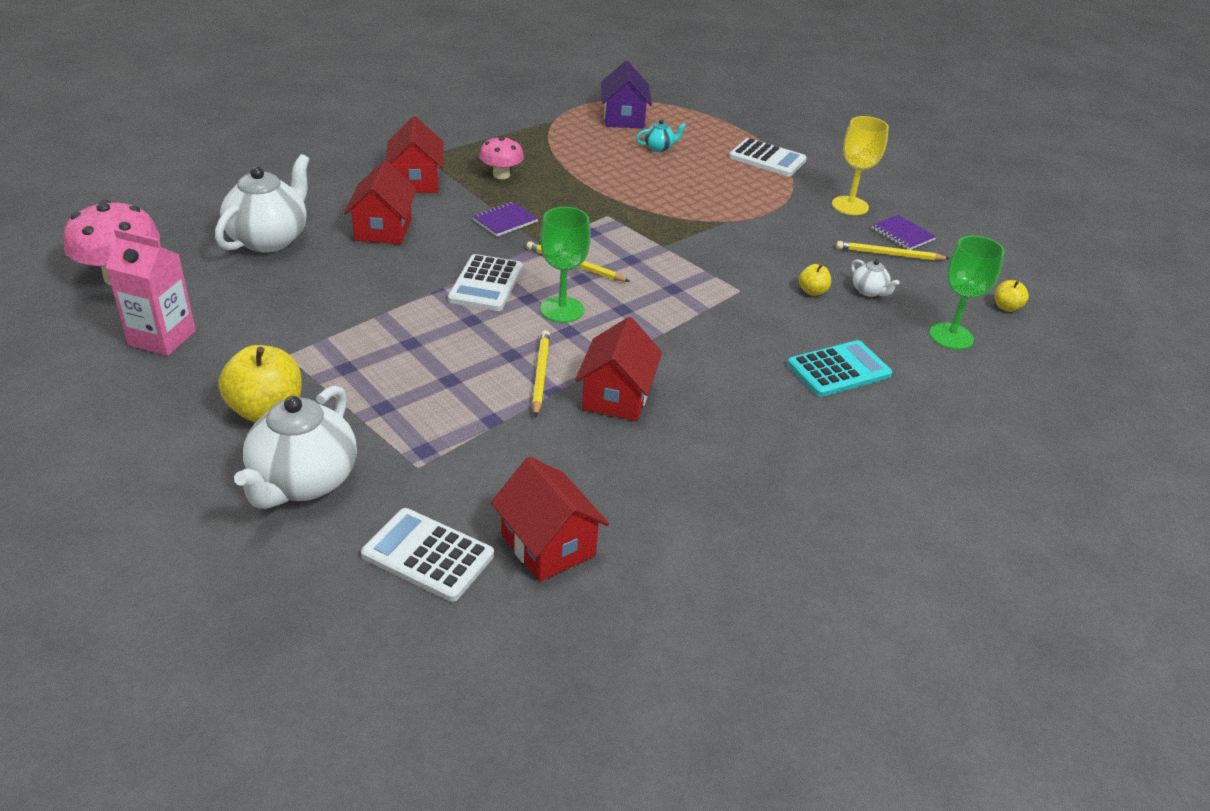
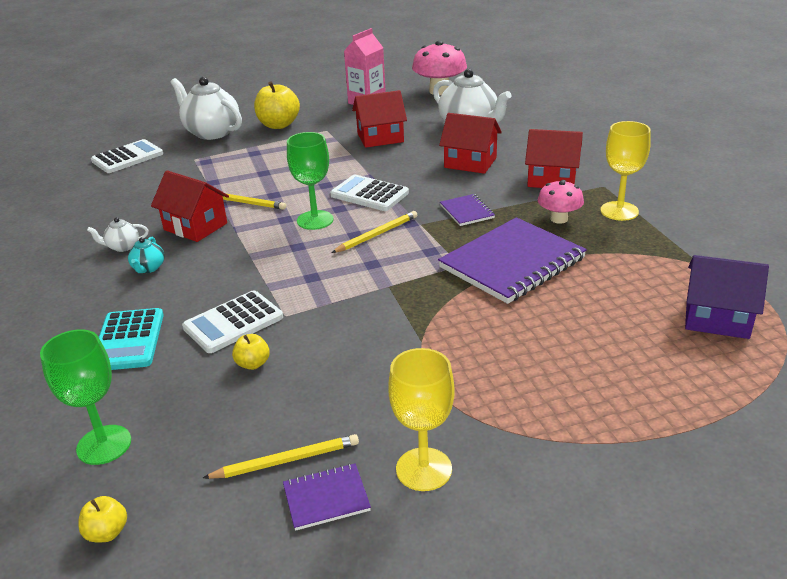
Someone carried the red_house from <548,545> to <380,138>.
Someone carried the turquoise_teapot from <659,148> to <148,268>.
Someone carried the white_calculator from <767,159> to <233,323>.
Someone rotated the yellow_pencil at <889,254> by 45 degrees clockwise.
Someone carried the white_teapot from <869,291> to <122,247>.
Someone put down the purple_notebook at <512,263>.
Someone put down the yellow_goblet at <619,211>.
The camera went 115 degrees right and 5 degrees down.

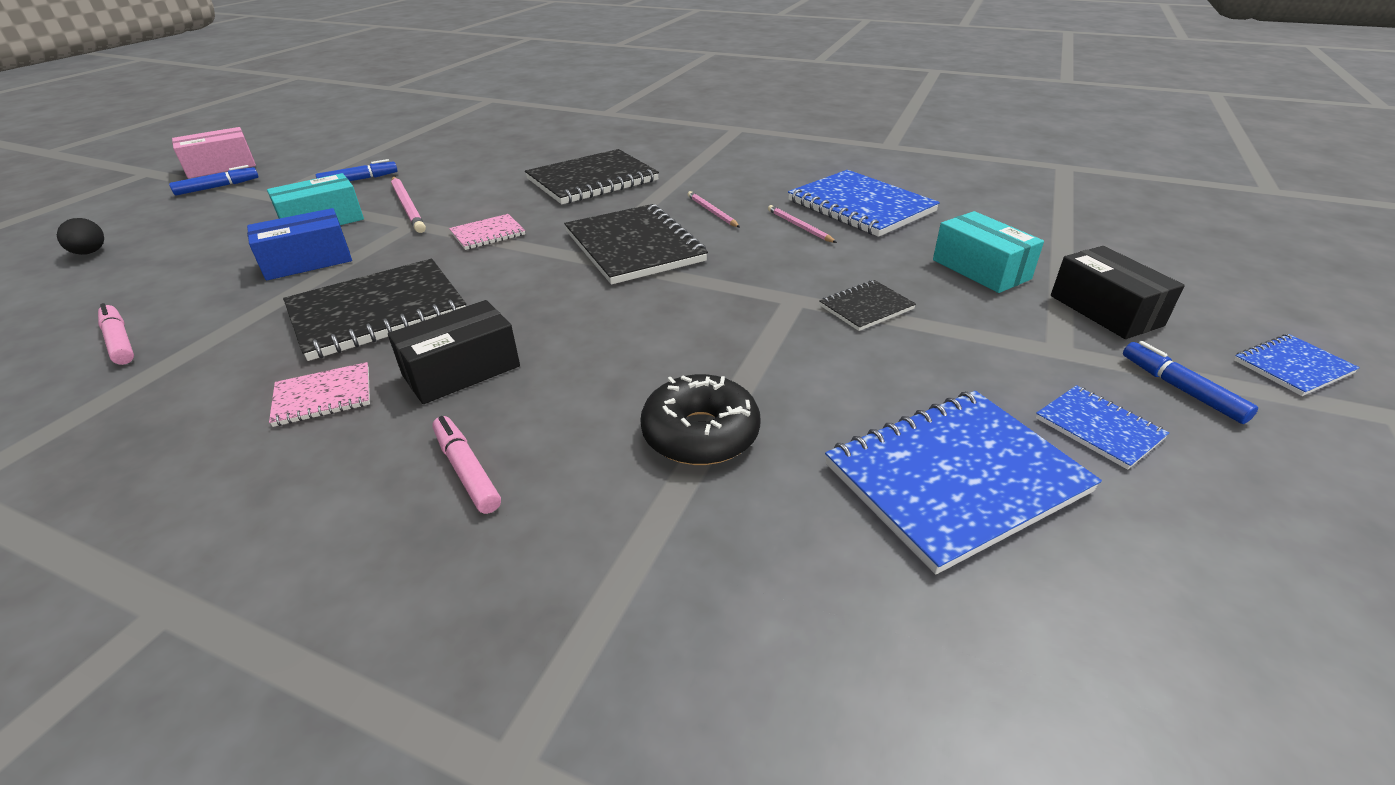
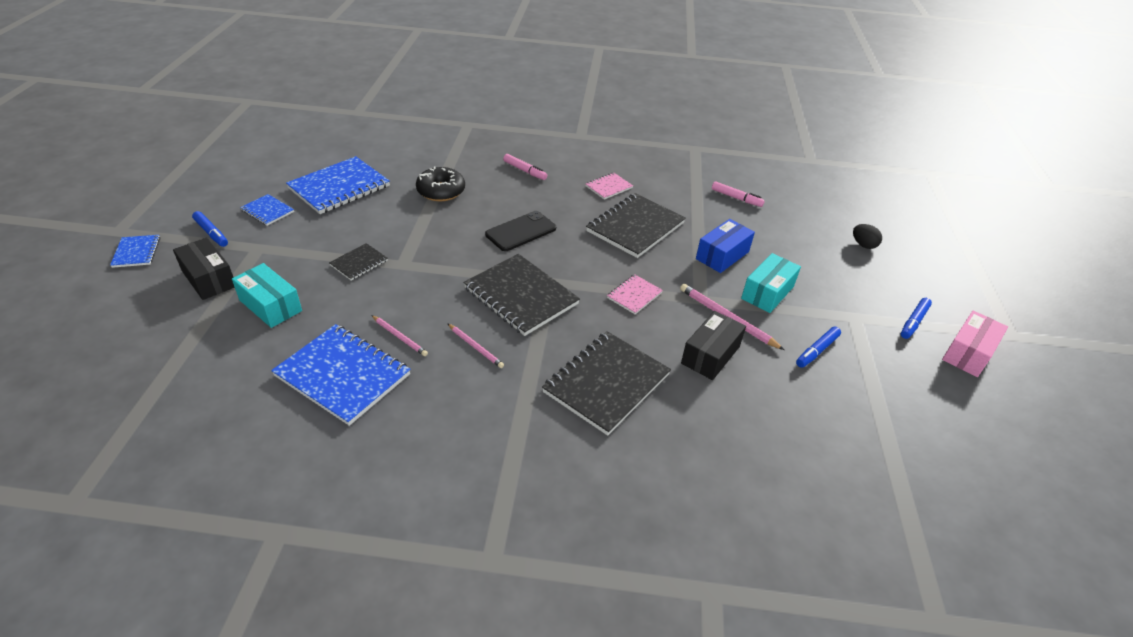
Someone carried the black_box from <461,371> to <710,355>.
Someone rotated the blue_notebook at <1292,367> by 60 degrees counterclockwise.
Someone put down the black_phone at <521,231>.
The camera went 160 degrees right and 5 degrees up.

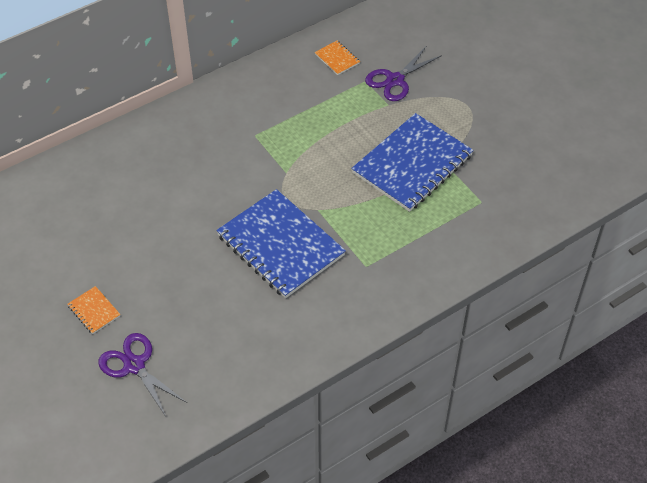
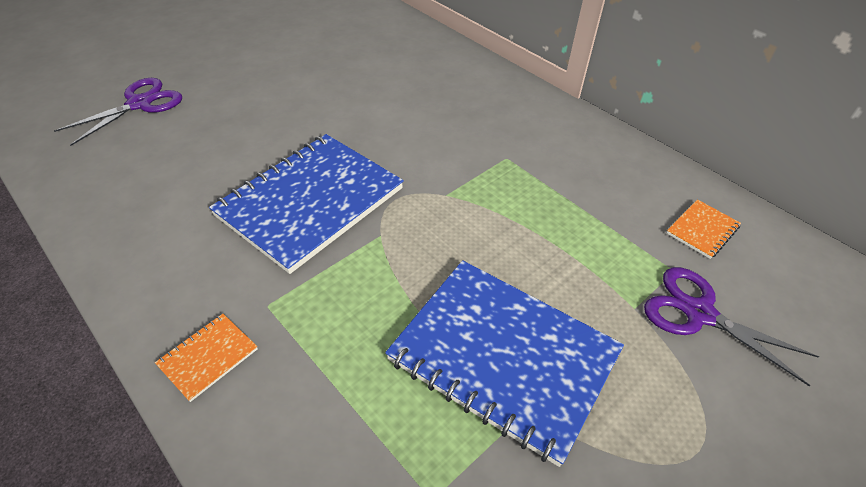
Someone carried the orange_notebook from <94,311> to <208,357>.
The camera went 80 degrees right and 5 degrees down.

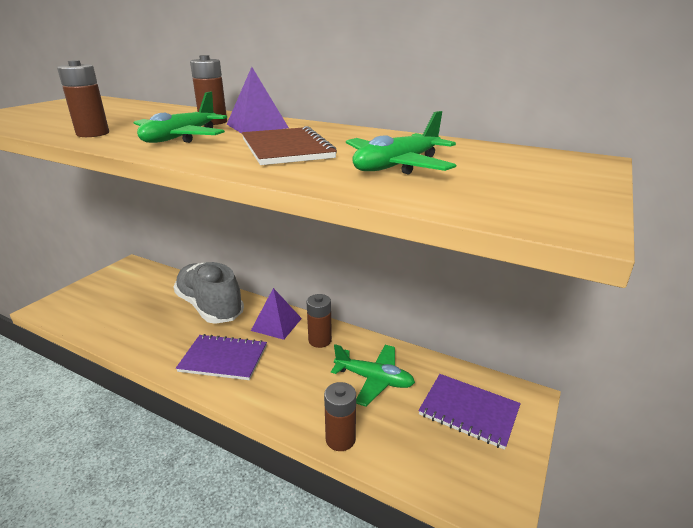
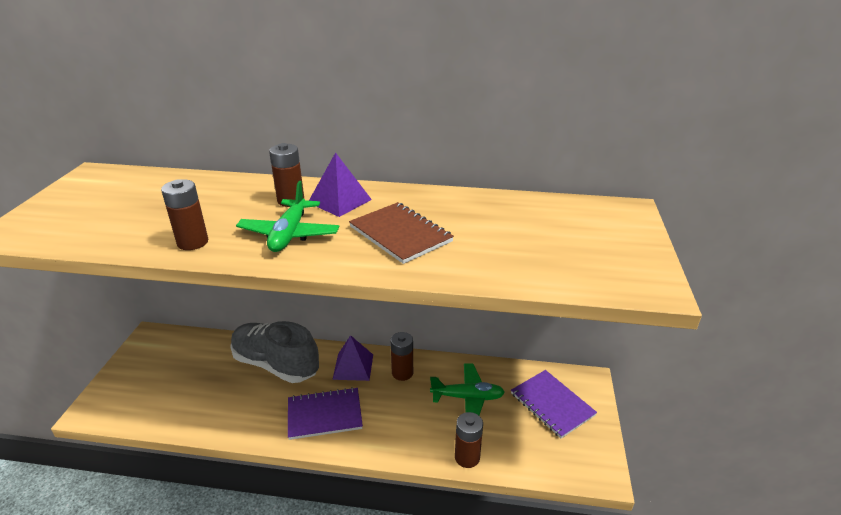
Someone took away the green_plane at <397,166>.
Someone rotated the purple_notebook at <469,411> by 45 degrees clockwise.
The camera went 20 degrees left and 5 degrees up.

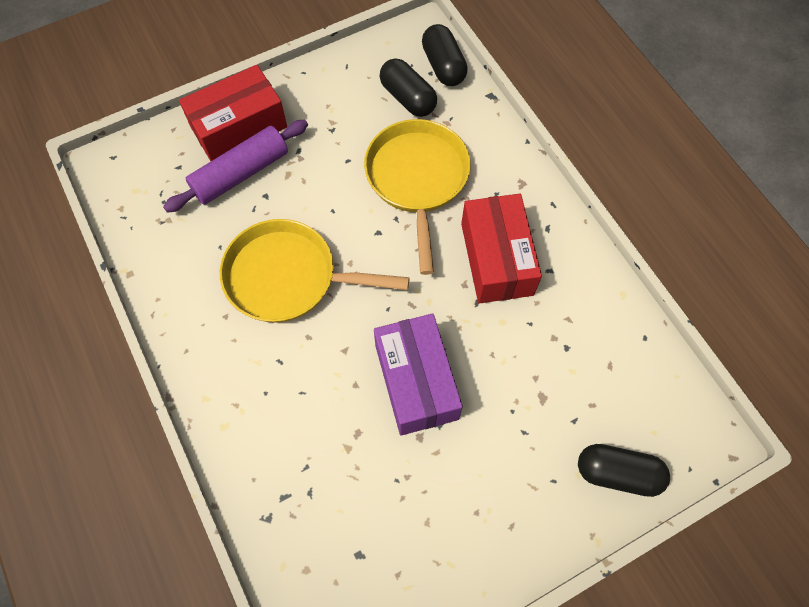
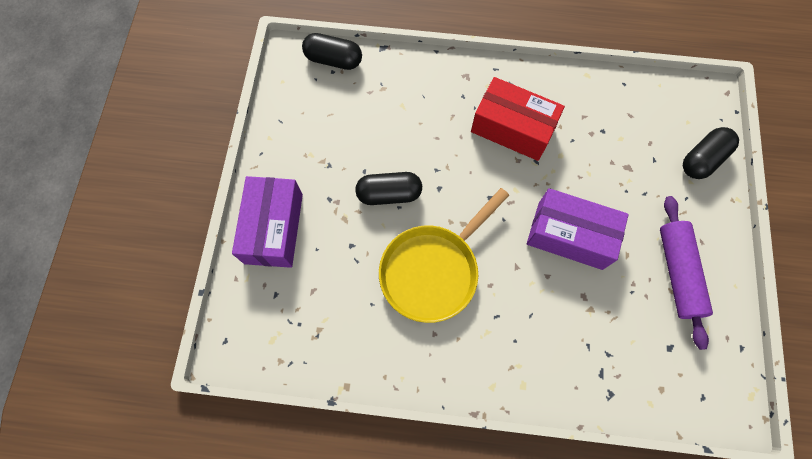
Someone carried the purple_rolling_pin from <240,173> to <677,273>.
Someone repainted the red_box at <238,126>, which became the purple_box at <273,228>.
Someone took away the yellow_pan at <417,180>.
Someone carried the black_capsule from <408,98> to <389,194>.
The camera went 55 degrees left and 5 degrees up.

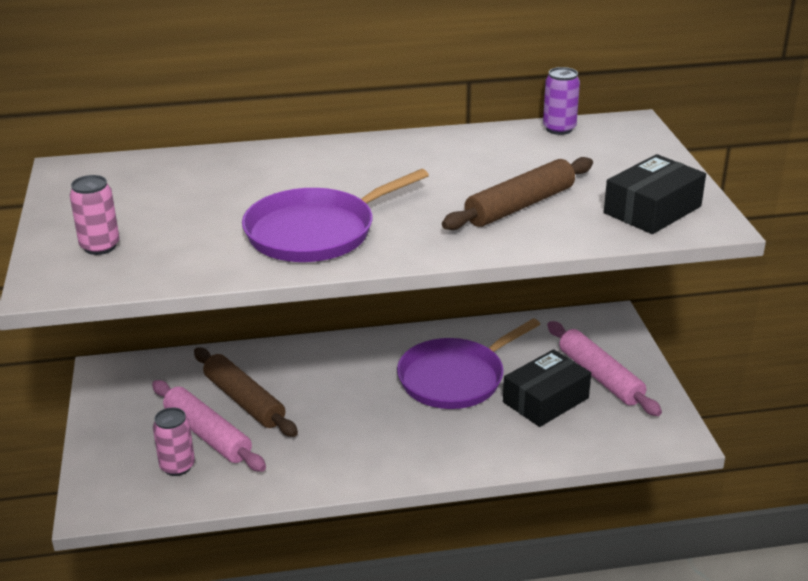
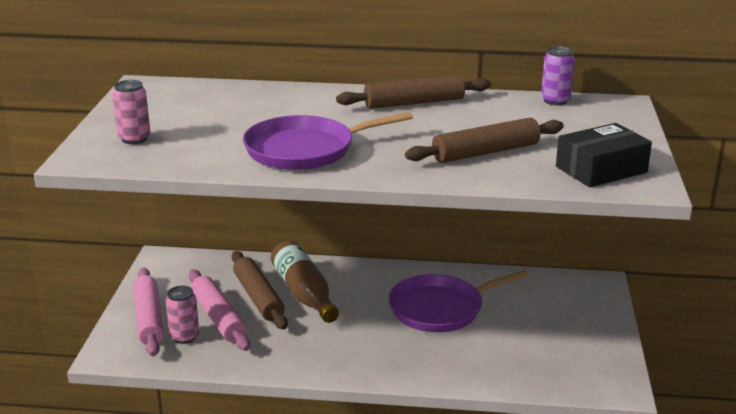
Someone took away the black_box at <545,400>.
Someone carried the pink_rolling_pin from <600,377> to <149,319>.
Someone put down the brown_bottle at <304,293>.
Someone put down the brown_rolling_pin at <414,103>.
The camera went 15 degrees right and 5 degrees down.

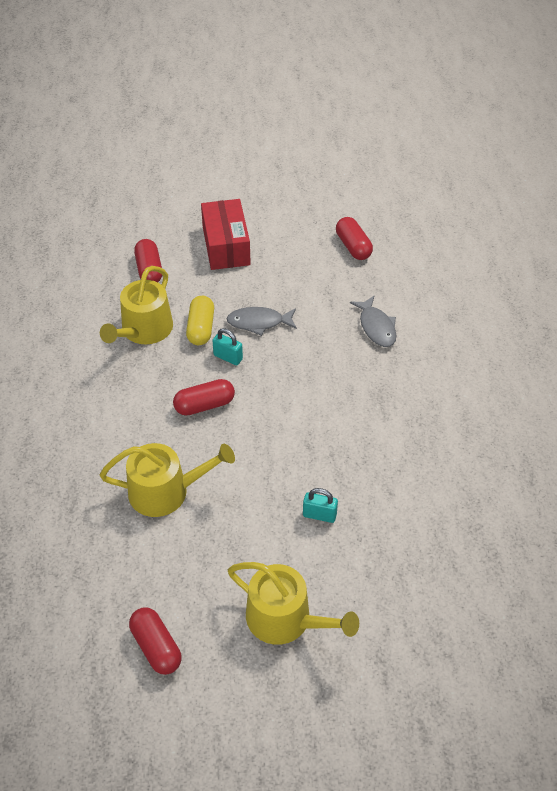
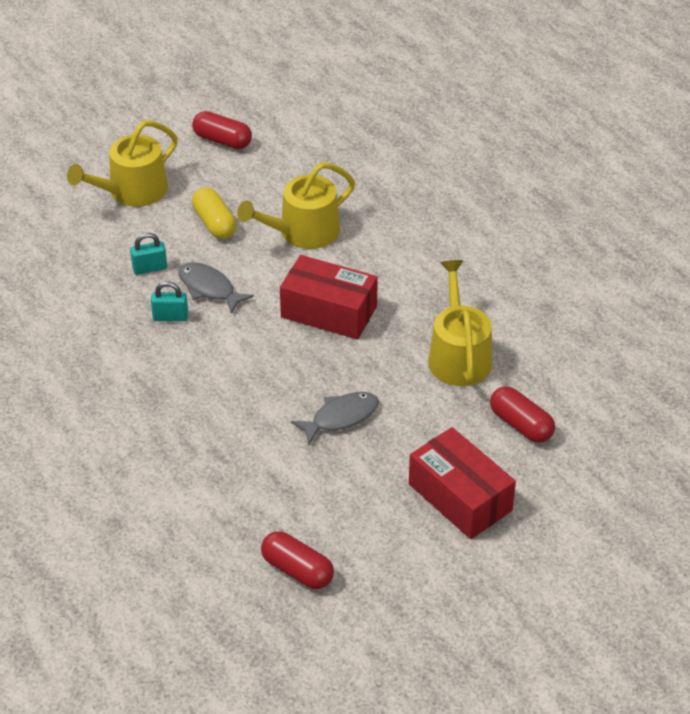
Someone swapped the red_capsule at <204,405> for the red_box at <329,312>.
Someone carried the yellow_capsule from <201,328> to <214,223>.
Someone carried the turquoise_padlock from <228,357> to <170,317>.
Someone rotated the yellow_watering_can at <286,619> by 45 degrees counterclockwise.
Someone carried the grey_fish from <376,327> to <209,288>.
The camera went 150 degrees right and 5 degrees down.

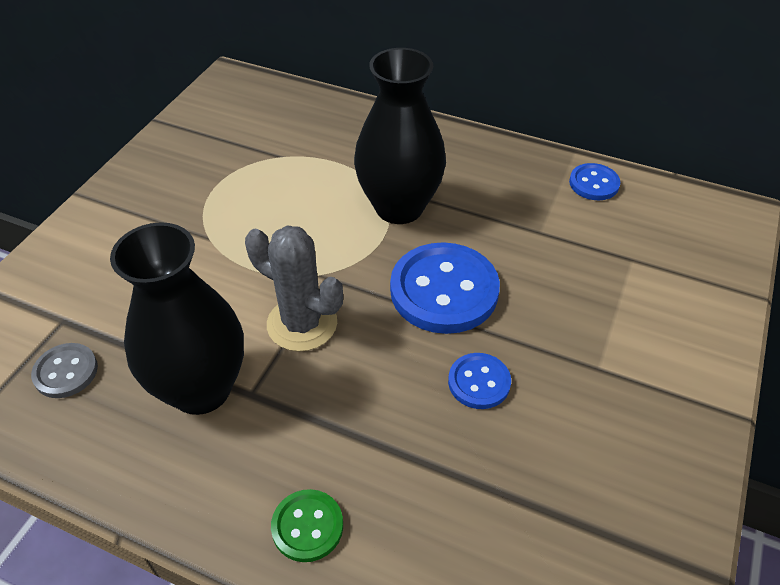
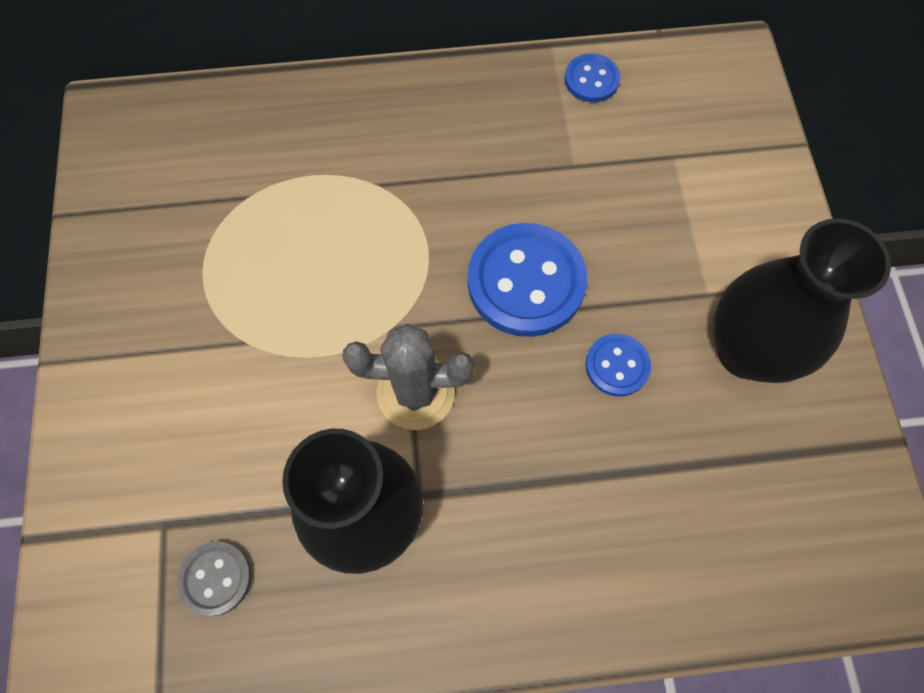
Someone took away the green_button at <307,526>.
Someone carried the black_vase from <399,207> to <746,351>.
The camera went 30 degrees left and 20 degrees up.

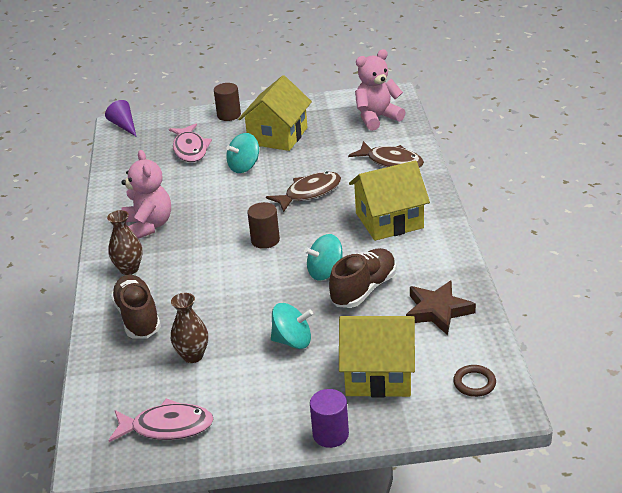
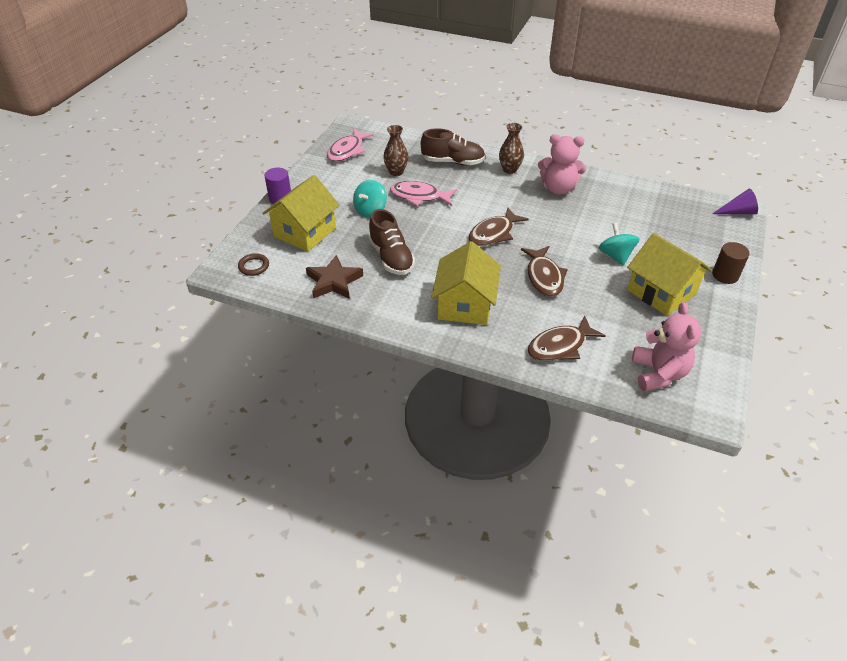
Someone carried the pink_fish from <190,149> to <419,196>.
Someone swapped the brown_cylinder at <265,240> for the brown_fish at <493,233>.
Someone took away the turquoise_spinning_top at <325,272>.
The camera went 115 degrees right and 10 degrees up.

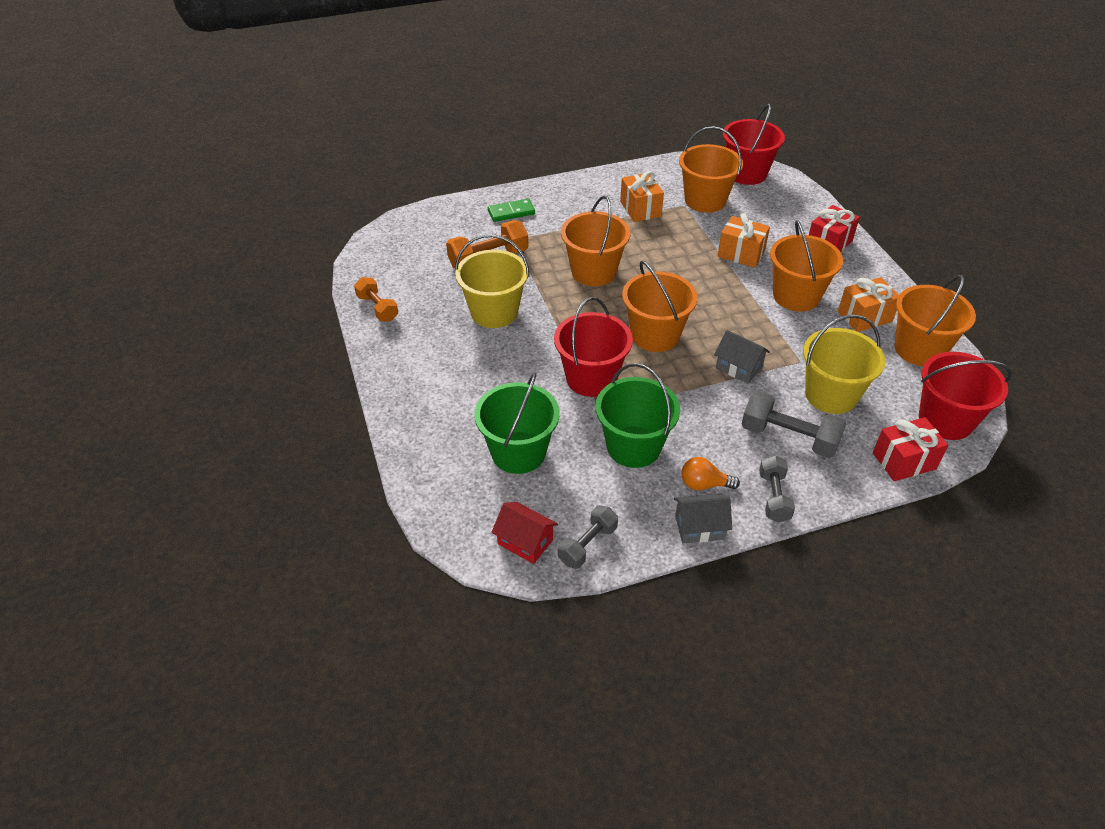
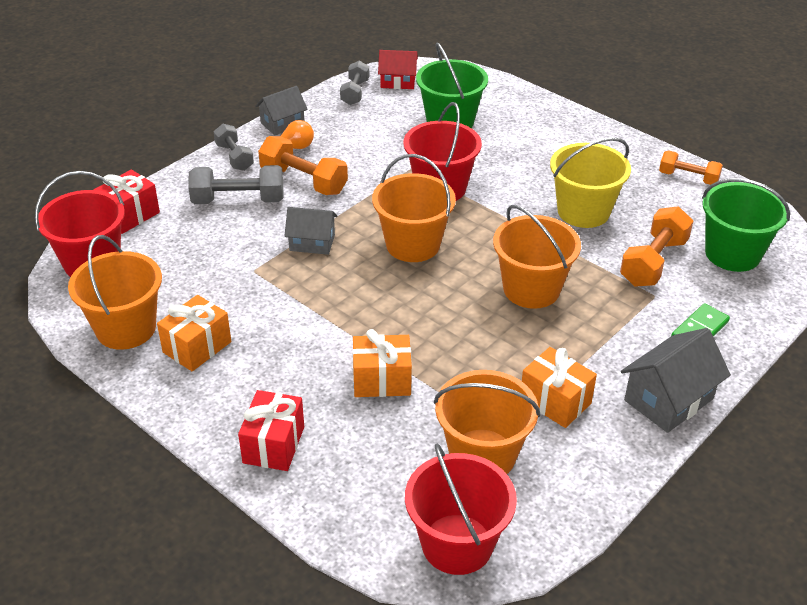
Someone carried the green_bucket from <633,447> to <732,254>.
Someone took away the orange_bucket at <796,296>.
Someone took away the yellow_bucket at <831,395>.
Someone put down the orange_dumbbell at <304,181>.
Someone put down the grey_house at <668,400>.
The camera went 150 degrees right and 5 degrees down.

